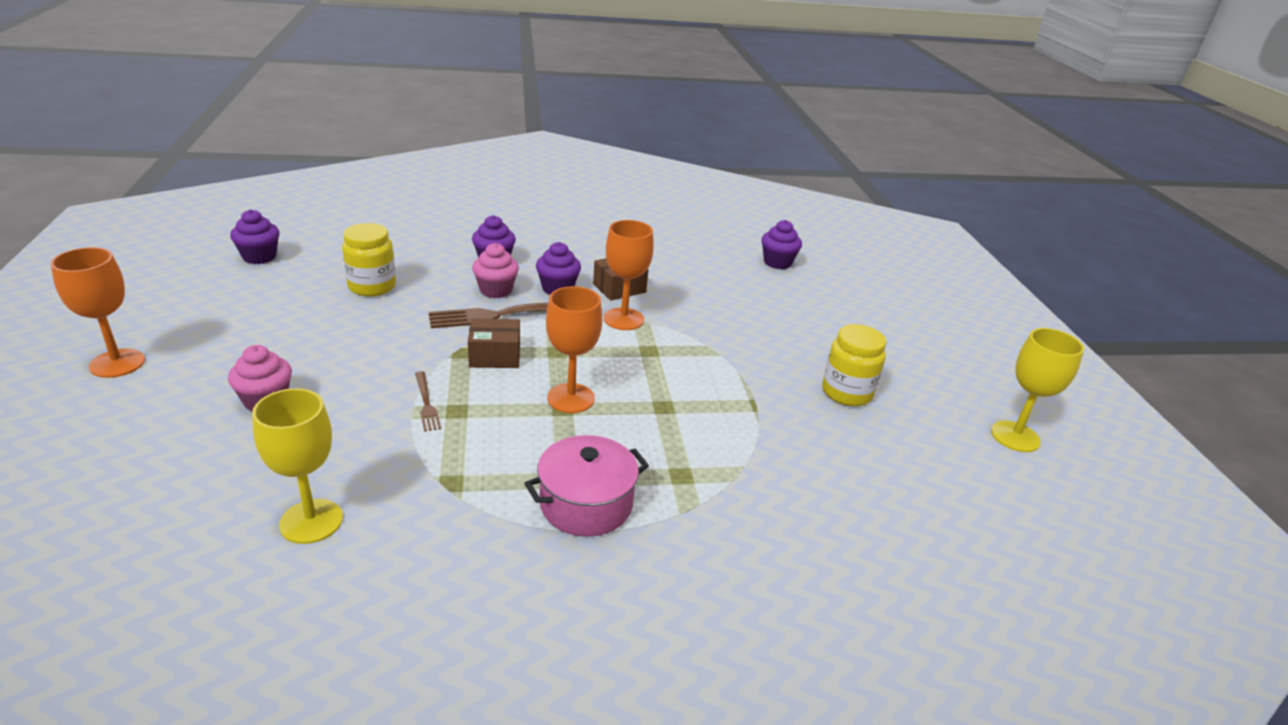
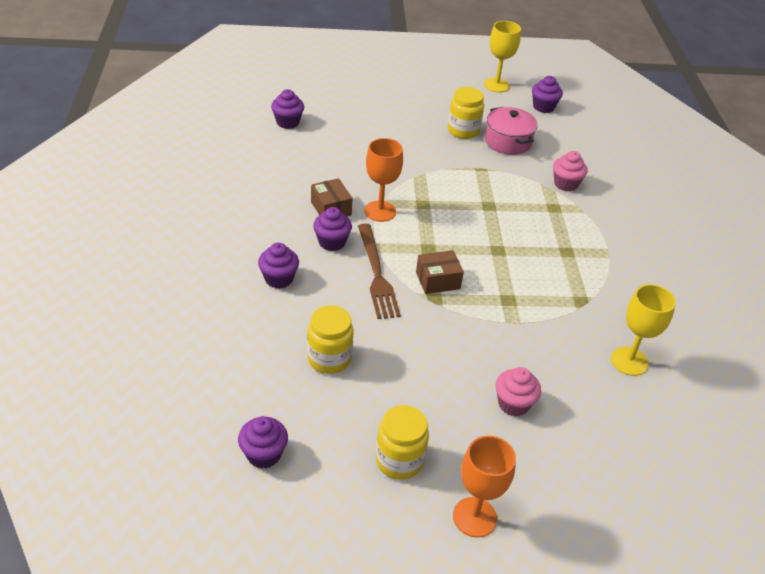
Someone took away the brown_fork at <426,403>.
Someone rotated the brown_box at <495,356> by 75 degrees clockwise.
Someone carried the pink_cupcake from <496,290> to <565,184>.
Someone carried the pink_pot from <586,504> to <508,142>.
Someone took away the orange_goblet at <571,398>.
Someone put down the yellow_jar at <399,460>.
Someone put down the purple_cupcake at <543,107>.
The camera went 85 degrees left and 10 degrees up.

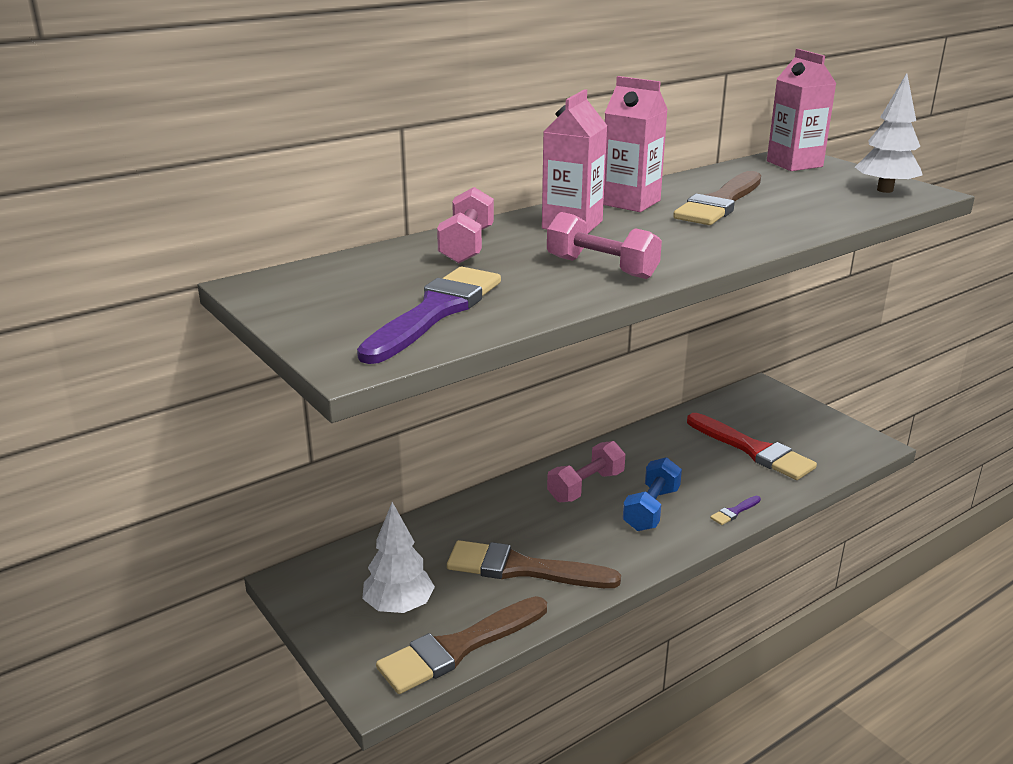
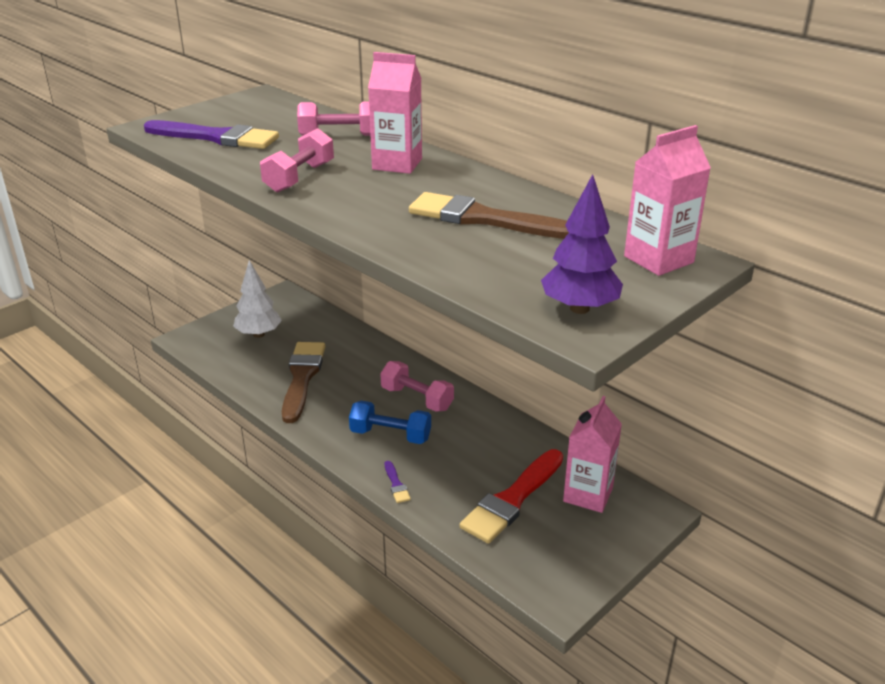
Someone took away the brown_brush at <458,647>.
Someone carried the pink_carton from <630,202> to <588,494>.
Someone rotated the purple_brush at <734,512> by 150 degrees counterclockwise.
Someone repainted the white_tree at <884,190>, which became the purple_tree at <579,308>.
The camera went 80 degrees right and 5 degrees up.

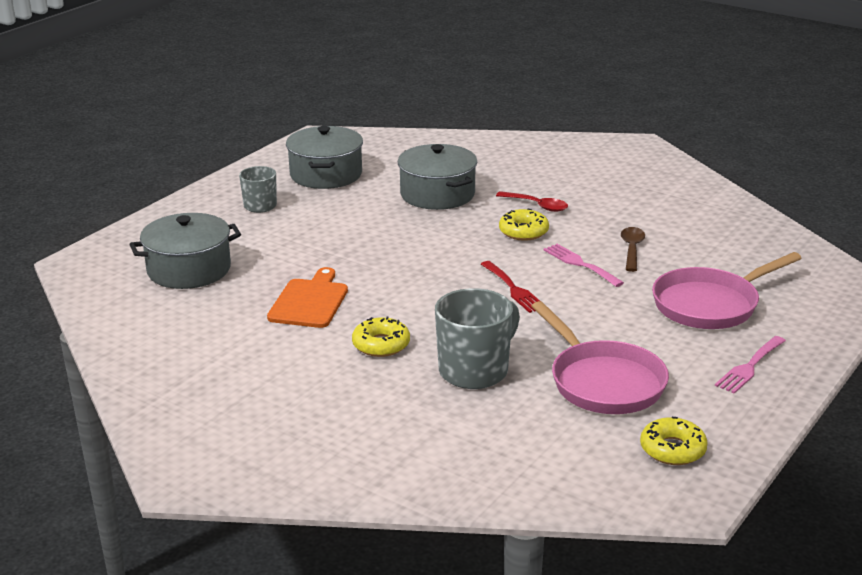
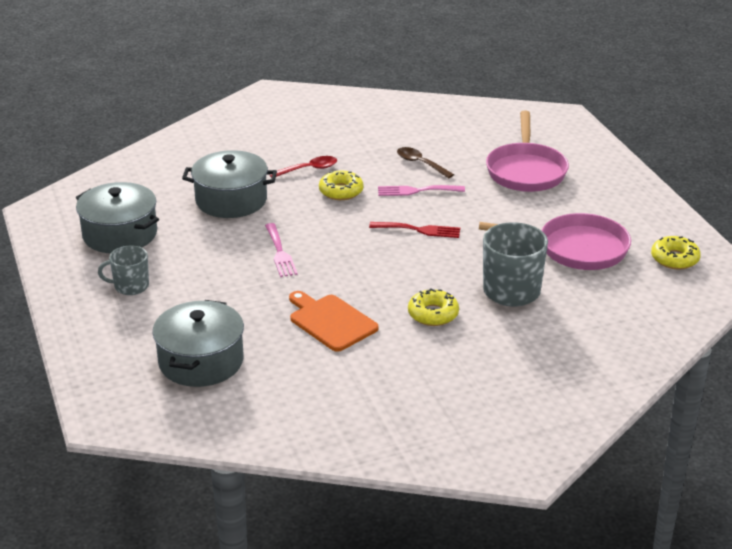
Someone carried the pink_fork from <749,367> to <280,253>.
The camera went 55 degrees left and 5 degrees up.

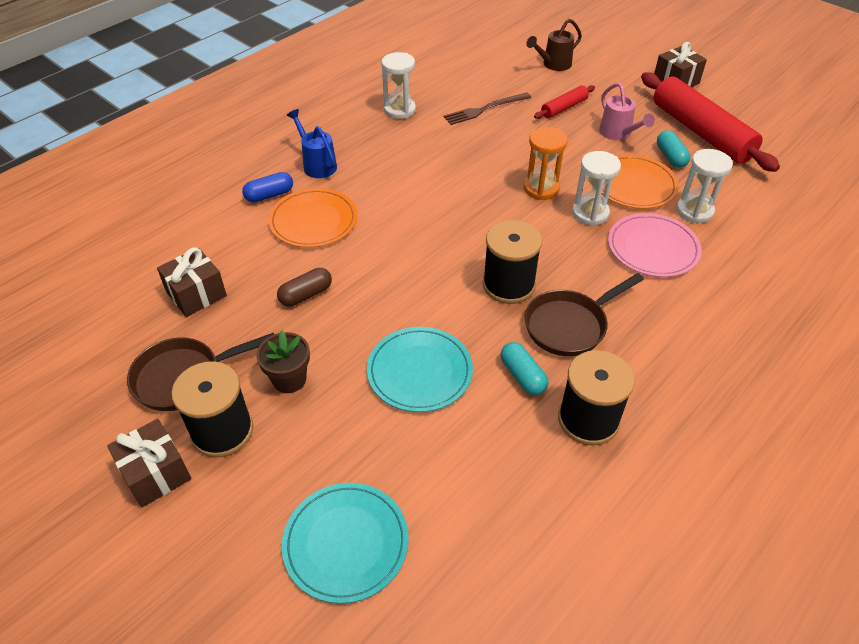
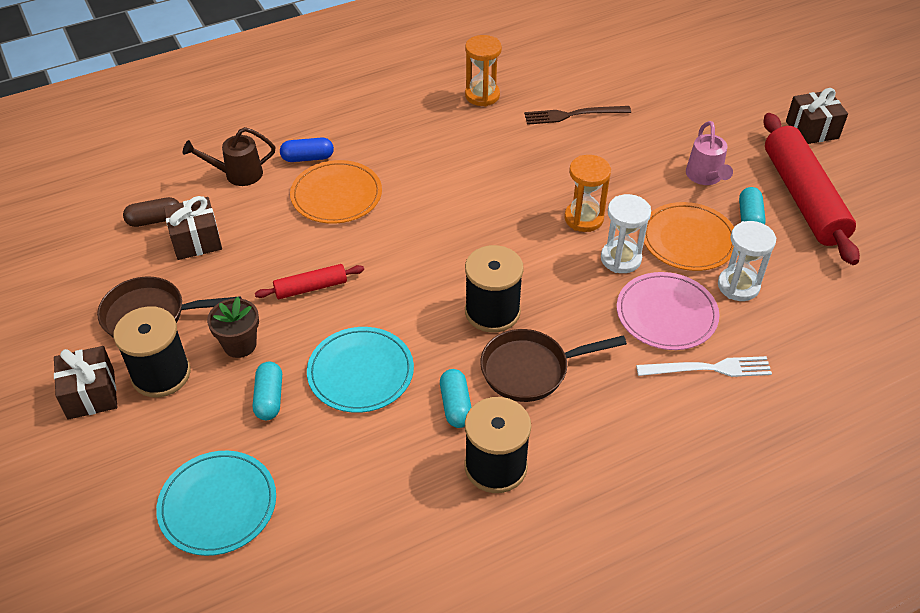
Someone carried the brown_capsule from <306,295> to <154,220>.
Someone took away the blue_watering_can at <317,164>.
Someone repainted the white_hourglass at <399,110>, which became the orange_hourglass at <482,95>.
Someone carried the brown_watering_can from <553,64> to <238,174>.
Someone carried the red_rolling_pin from <564,108> to <311,287>.
Someone put down the turquoise_capsule at <269,398>.
Someone put down the white_fork at <708,368>.
The camera went 20 degrees right and 0 degrees up.

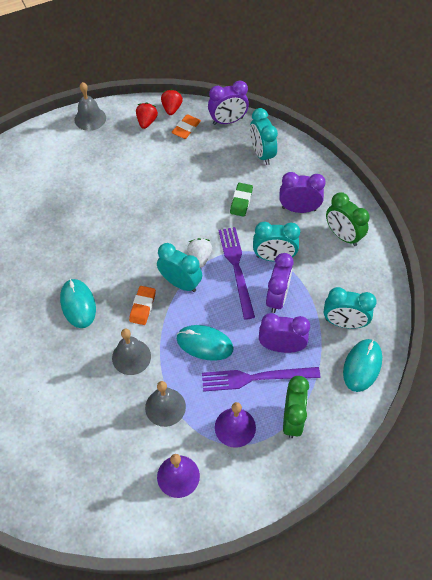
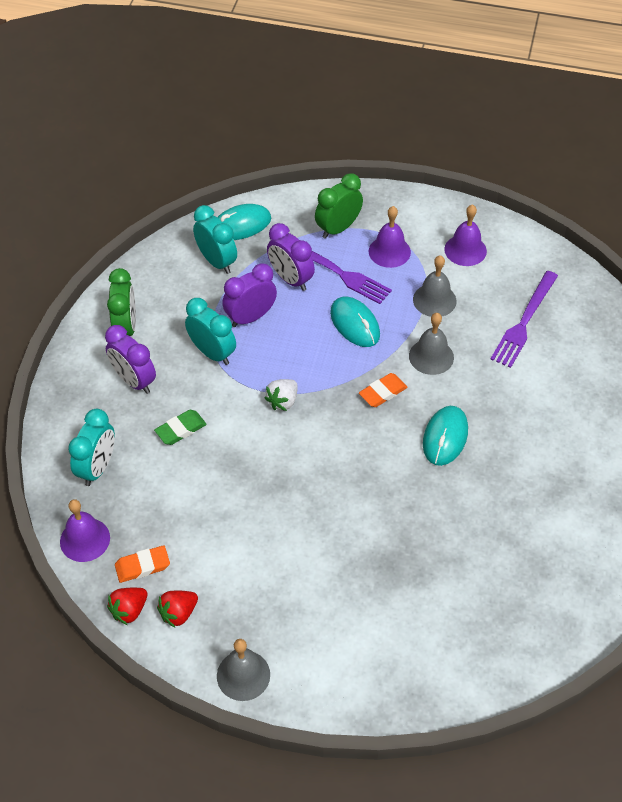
Someone took away the turquoise_clock at <180,283>.
Someone swapped the purple_clock at <228,121> for the purple_bell at <85,539>.
Someone carried the purple_fork from <236,268> to <524,322>.
The camera went 140 degrees left and 5 degrees down.

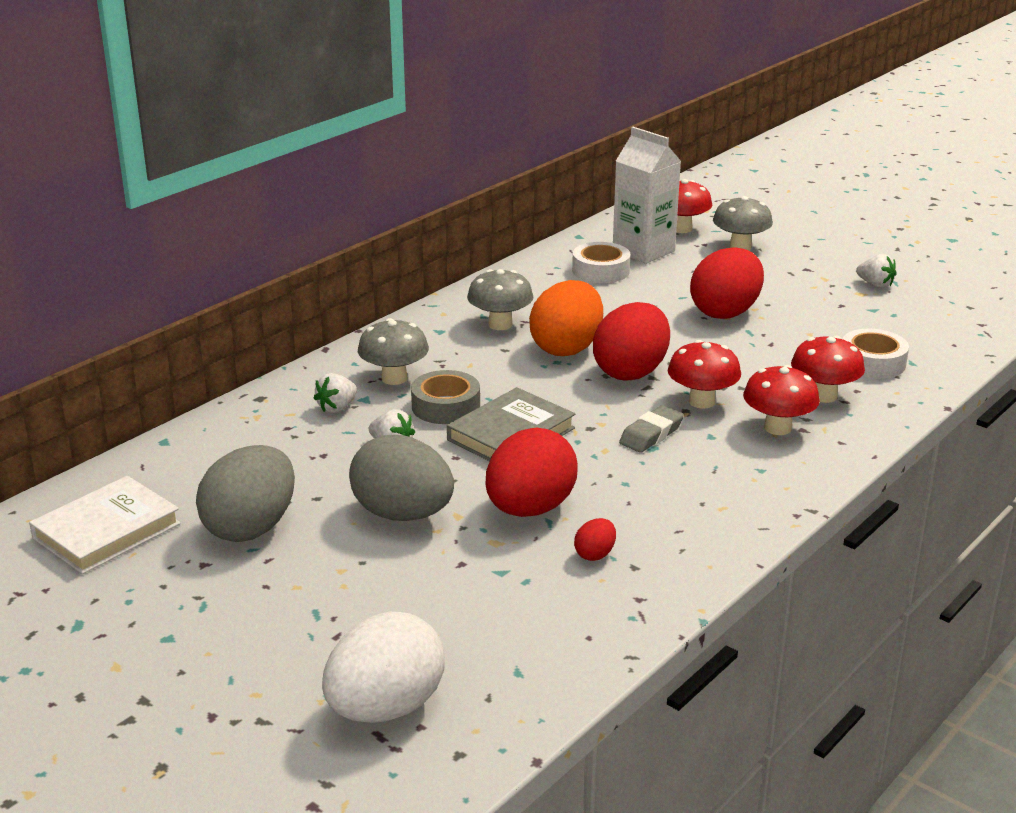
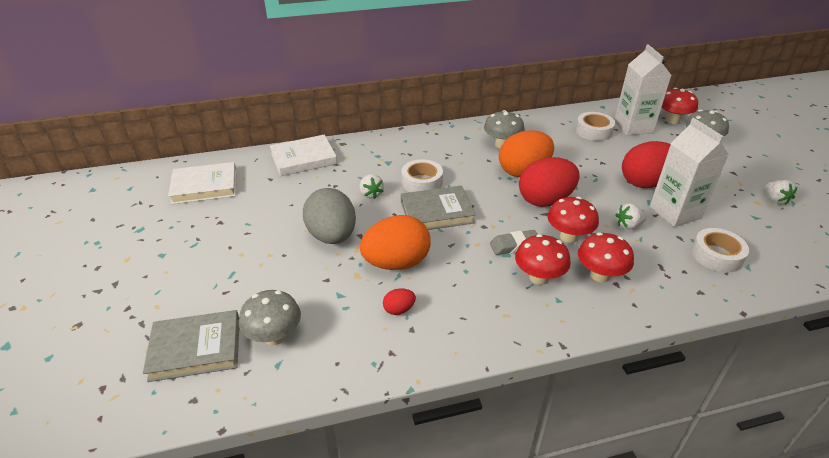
Someone took away the grey_egg at <251,528>.
Someone carried the white_strawberry from <337,408> to <628,225>.
Someone swapped the white_egg at <385,708> for the grey_book at <195,349>.
Someone carried the grey_mushroom from <394,378> to <274,336>.
Someone repainted the grey_tape at <446,406>, which became the white_tape at <422,182>.
Someone repainted the red_egg at <530,509>, which became the orange_egg at <396,263>.
Someone carried the red_mushroom from <824,396> to <539,277>.
Someone put down the white_book at <303,159>.
Someone put down the white_carton at <675,212>.
The camera went 35 degrees right and 10 degrees up.

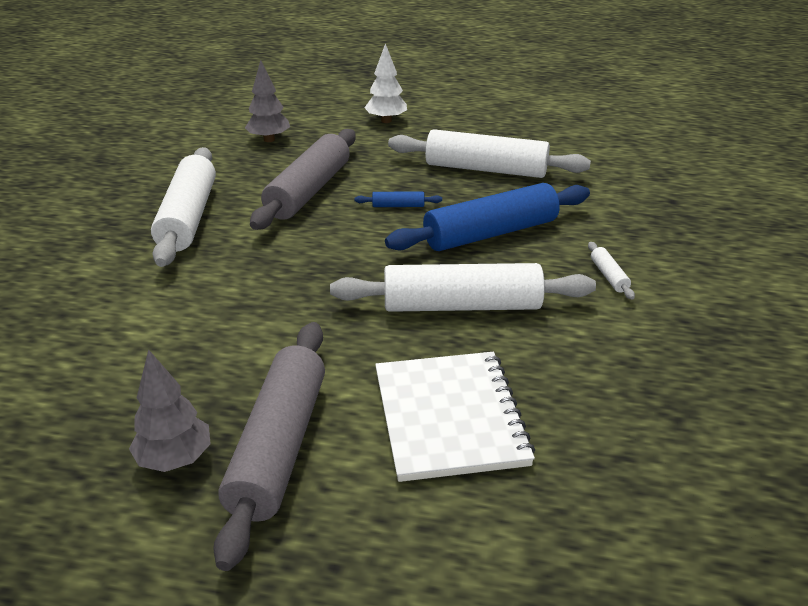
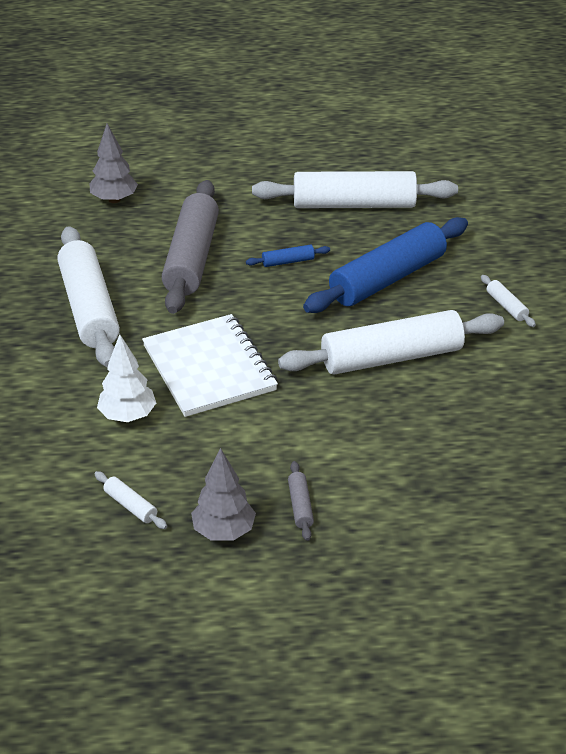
Someone scaled the grey_rolling_pin at <279,447> by 0.40.
Someone carried the white_tree from <386,121> to <128,416>.
Someone carried the white_notebook from <450,417> to <209,368>.
Someone put down the white_rolling_pin at <130,506>.
The camera went 15 degrees left and 5 degrees up.

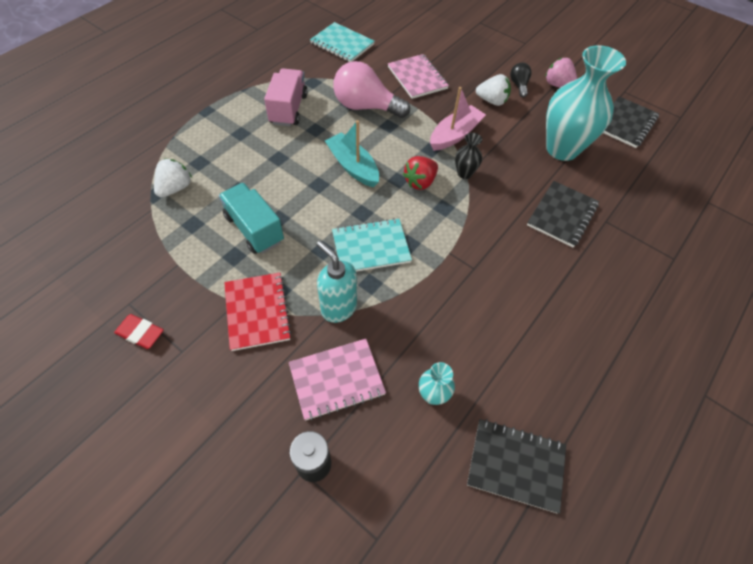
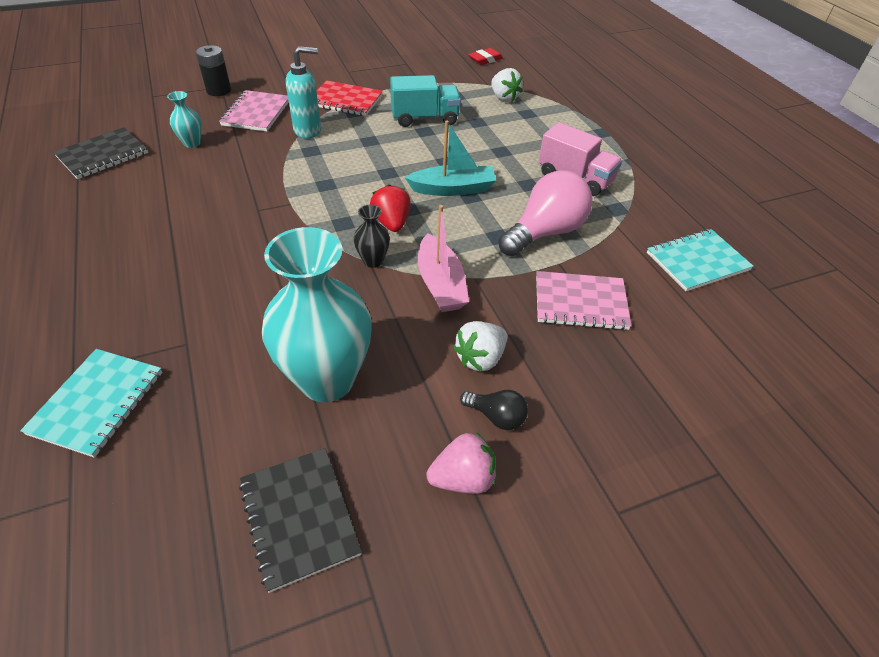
Someone carried the red_eraser from <140,333> to <485,59>.
Someone carried the turquoise_notebook from <371,247> to <97,403>.
Someone took away the black_notebook at <562,215>.
The camera went 120 degrees right and 10 degrees down.

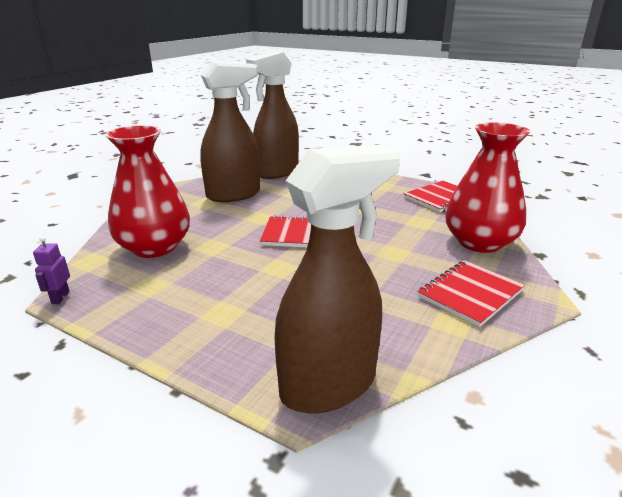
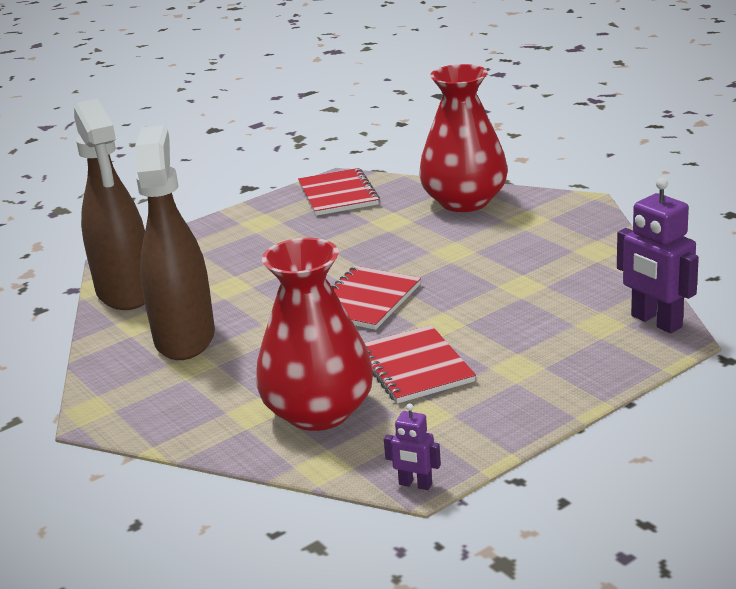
Someone swapped the brown_spray_bottle at <329,384> for the purple_robot at <655,322>.
Someone carried the red_notebook from <470,294> to <414,367>.
The camera went 65 degrees left and 0 degrees up.

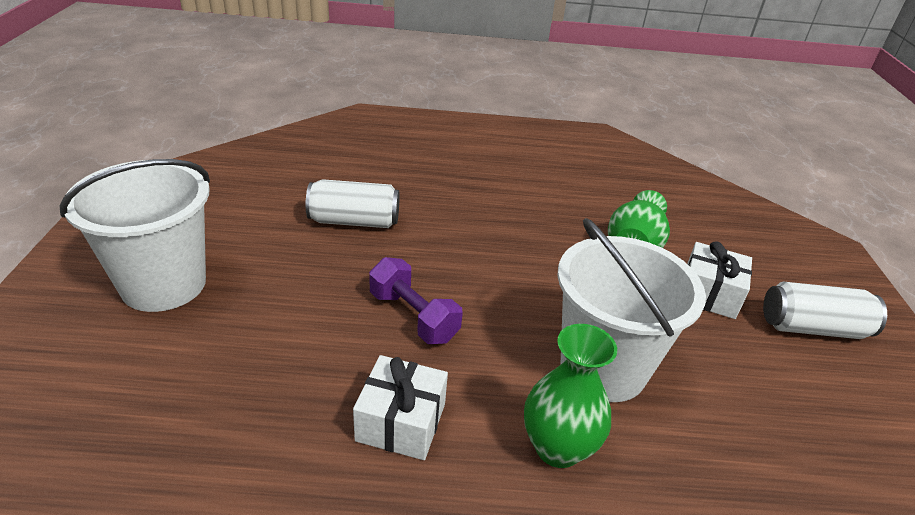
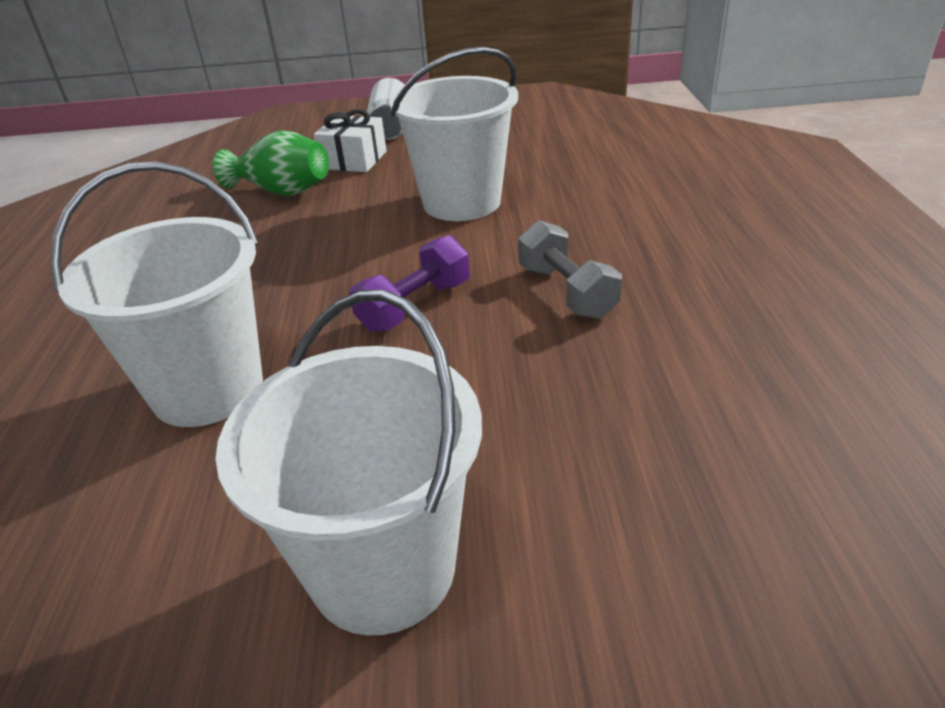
Someone swapped the white_can at <354,221> for the white_bucket at <208,389>.
Someone swapped the white_gift at <401,422> for the grey_dumbbell at <566,292>.
Someone took away the green_vase at <558,448>.
The camera went 90 degrees left and 0 degrees up.

